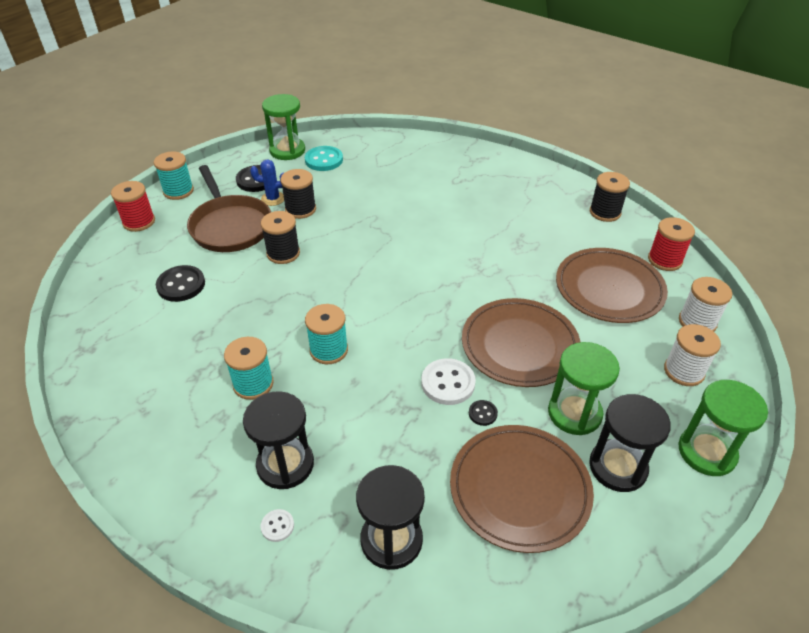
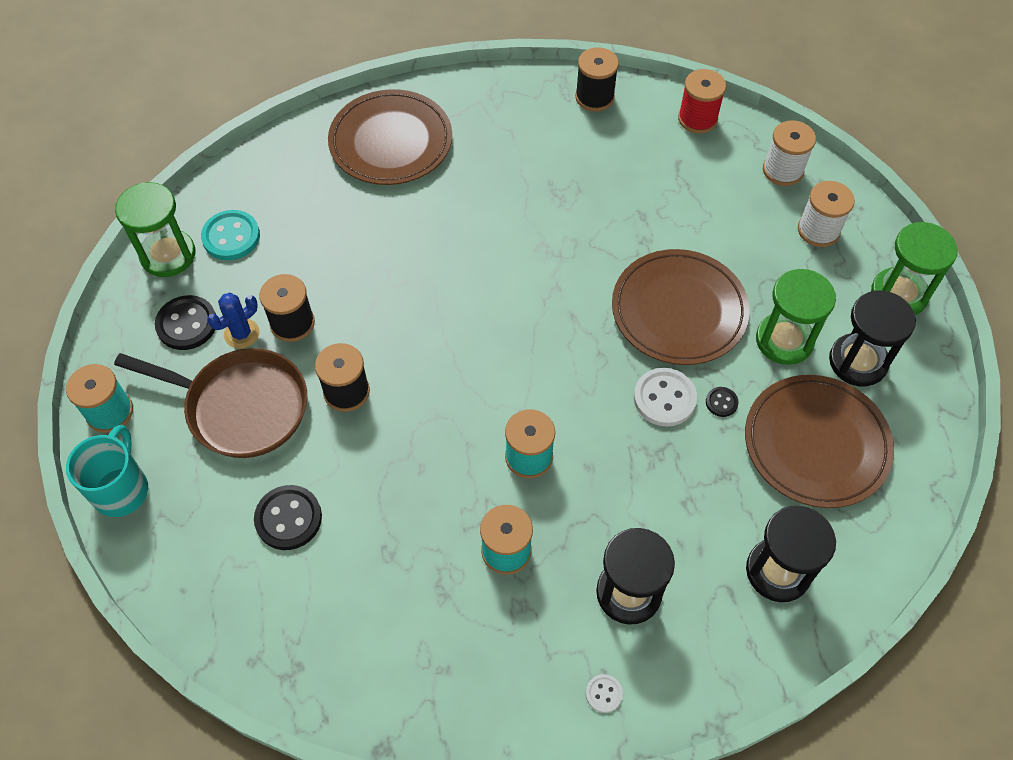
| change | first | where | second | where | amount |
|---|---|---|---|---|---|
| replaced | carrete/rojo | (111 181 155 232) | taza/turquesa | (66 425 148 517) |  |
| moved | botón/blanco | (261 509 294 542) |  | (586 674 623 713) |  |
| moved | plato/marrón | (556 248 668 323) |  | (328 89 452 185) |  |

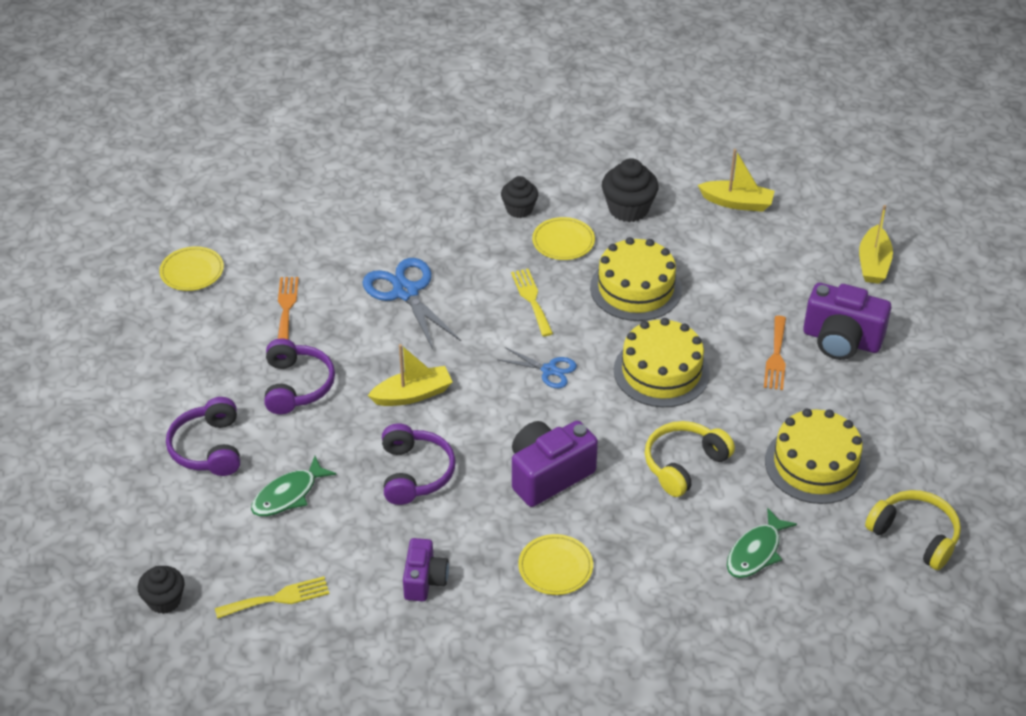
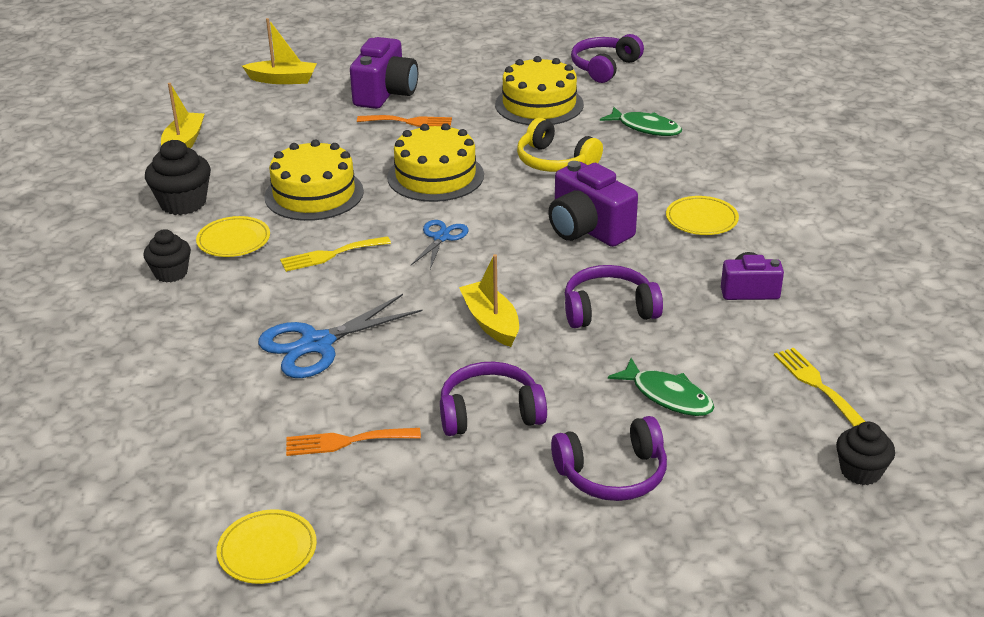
| change | first | where | second | where | amount |
|---|---|---|---|---|---|
| recoloured | auriculares/amarillo | (865 490 961 570) | auriculares/morado | (571 34 644 83) |  |

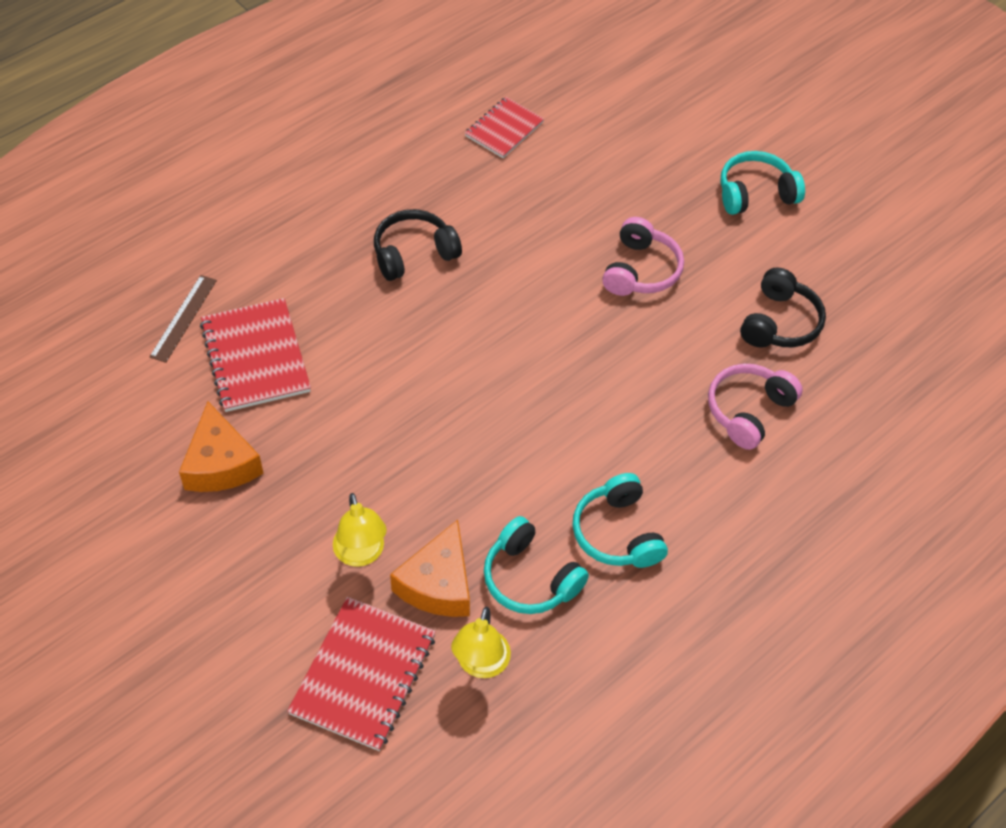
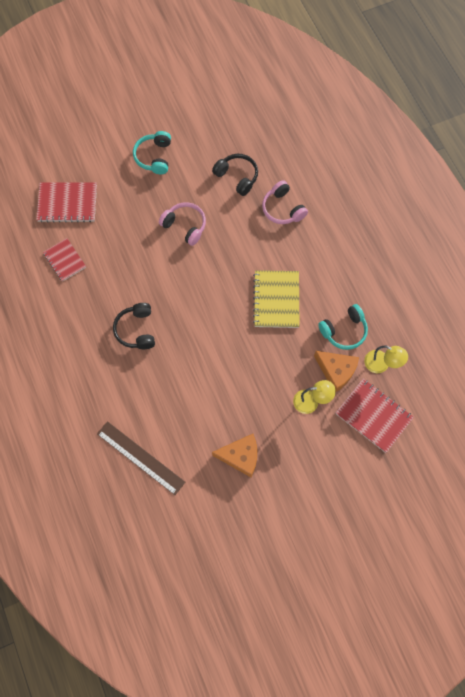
| change | first | where | second | where | amount |
|---|---|---|---|---|---|
| resized | regla/marrón | (149 275 217 363) |  | (97 421 185 495) | x1.63 |
| moved | cuaderno/rojo | (200 298 311 412) |  | (36 182 97 223) |  |
| removed | auriculares/turquesa | (573 473 668 568) |  |  |  |
| added |  |  | cuaderno/amarillo | (253 270 300 328) |  |

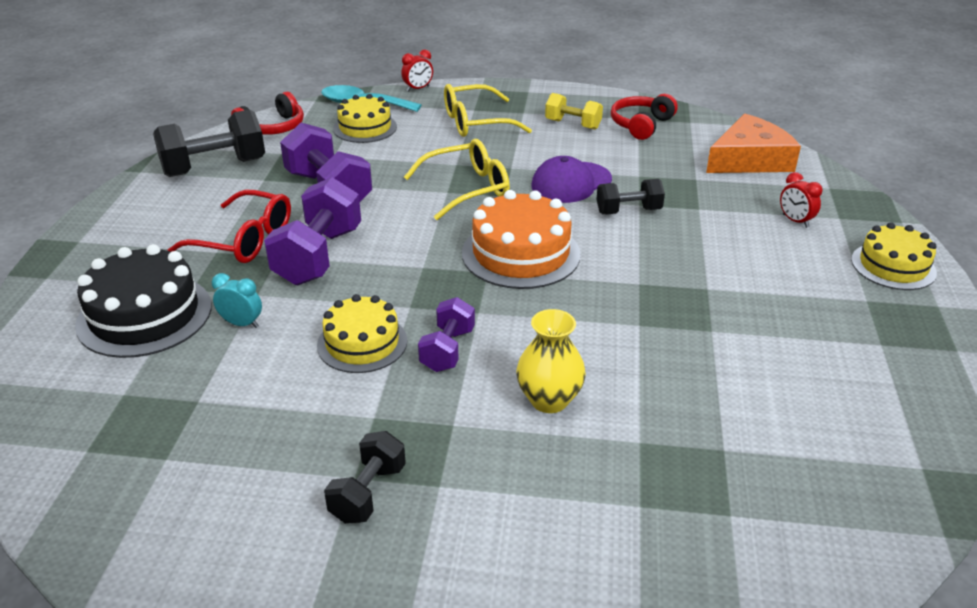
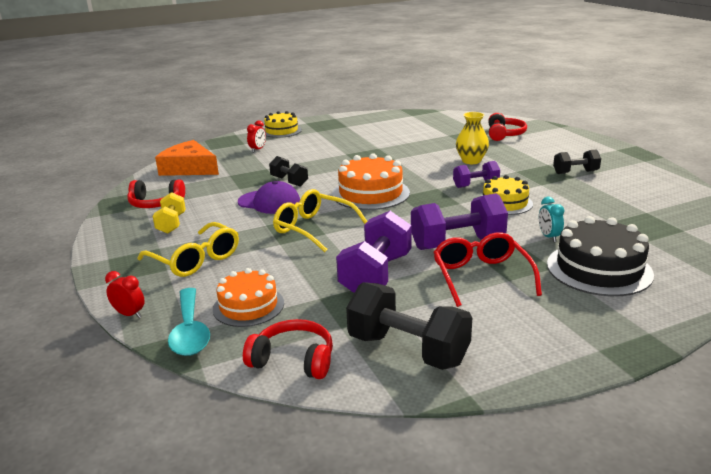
| change | first | where | second | where | amount |
|---|---|---|---|---|---|
| recoloured | tarta/amarillo | (333 94 397 143) | tarta/naranja | (213 268 284 327) |  |
| added |  |  | auriculares/rojo | (488 113 527 141) |  |

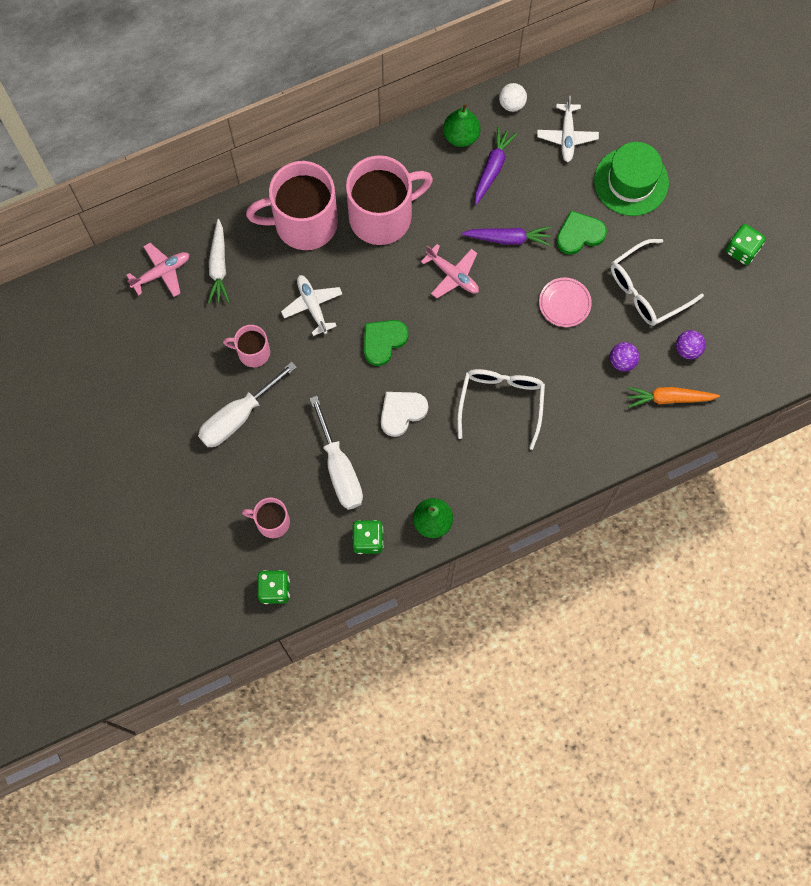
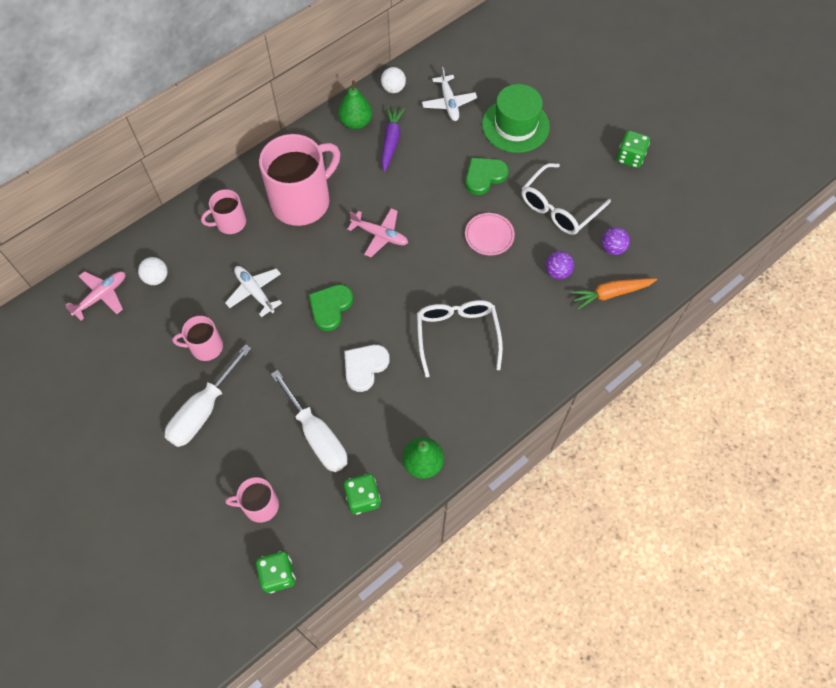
| change | first | where | second | where | amount |
|---|---|---|---|---|---|
| replaced | zanahoria/blanco | (208 219 229 304) | pelota/blanco | (138 257 168 285) |  |
| resized | taza/rosa | (246 161 338 250) |  | (201 189 246 234) | x0.50 |
| removed | zanahoria/morado | (461 226 551 246) |  |  |  |

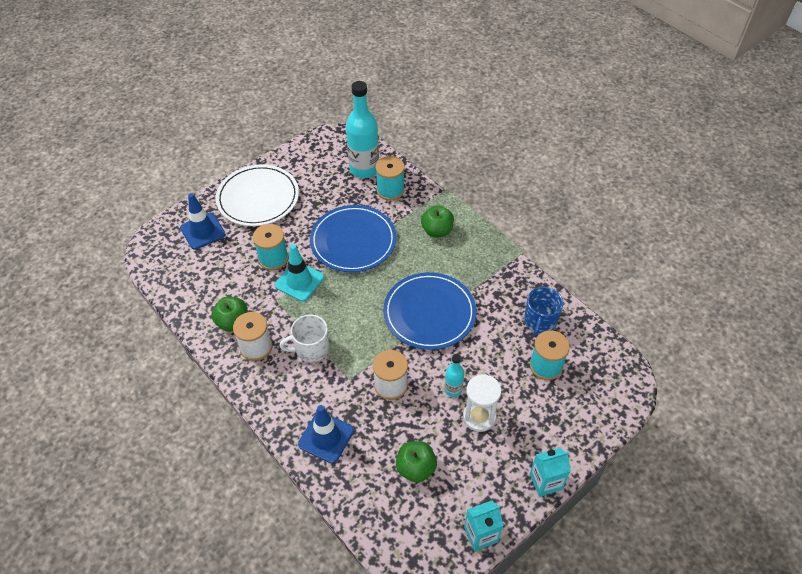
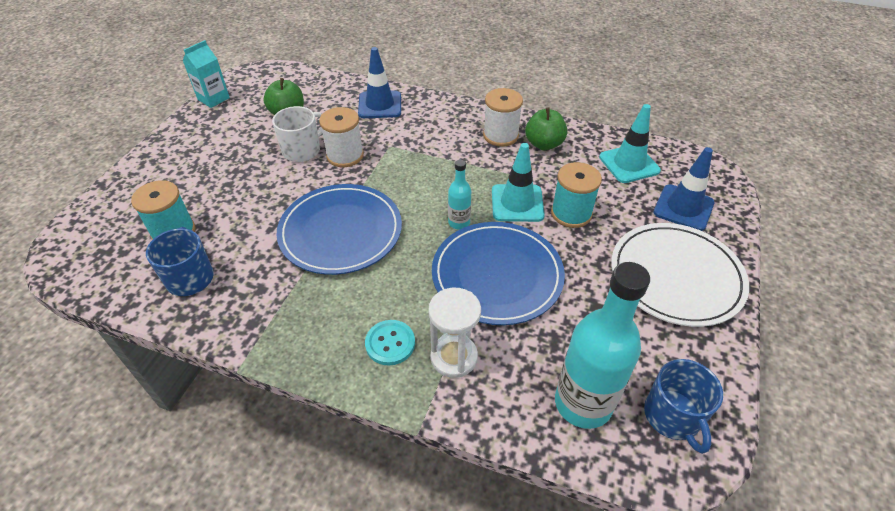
| change | first | where | second | where | amount |
|---|---|---|---|---|---|
| moved | taza/blanco | (280 314 329 362) |  | (272 106 322 162) |  |
| removed | carrete/turquesa | (376 156 405 201) |  |  |  |
| replaced | manzana/verde | (421 205 454 237) | botón/turquesa | (365 320 415 366) |  |
| moved | botella/turquesa | (444 354 464 397) |  | (448 160 471 229) |  |
| moved | reloj de arena/blanco | (463 374 501 432) |  | (428 288 481 378) |  |
| removed | cartón de leche/turquesa | (530 448 571 497) |  |  |  |
| added |  |  | cono de tráfico/turquesa | (599 104 661 183) |  |
| added |  |  | taza/azul | (644 359 723 454) |  |

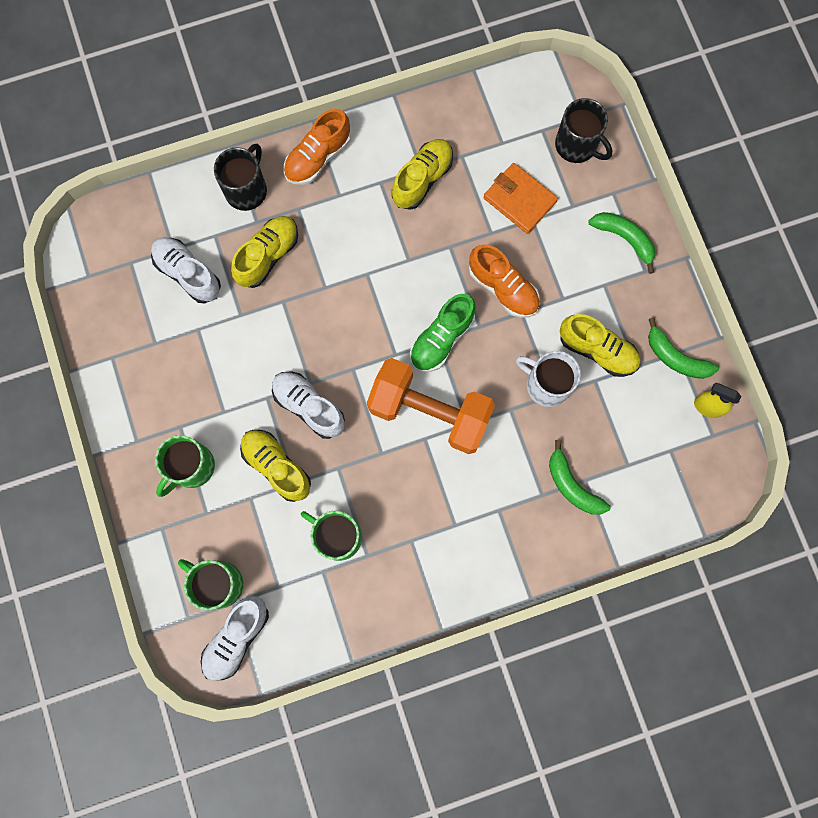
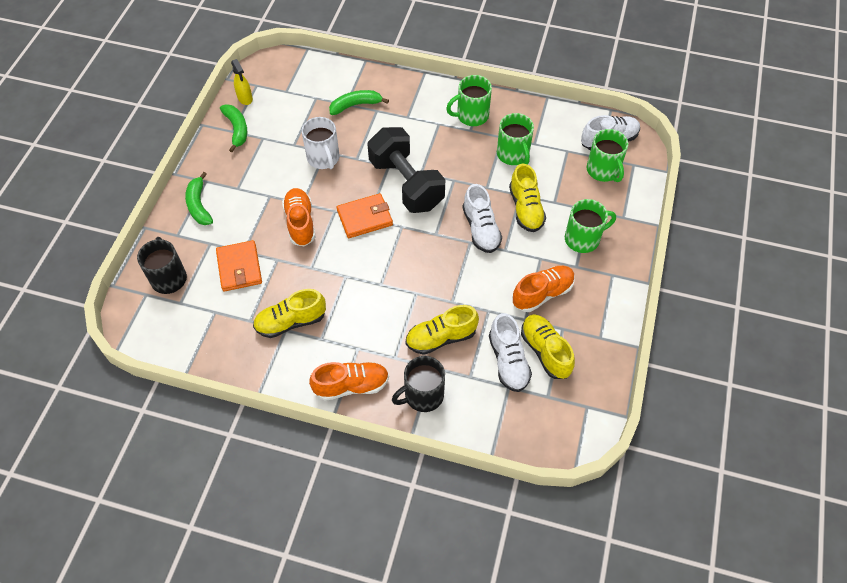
| change | first | where | second | where | amount |
|---|---|---|---|---|---|
| recoloured | mancuerna/naranja | (367 358 495 454) | mancuerna/negro | (367 127 445 213) |  |
| replaced | zapato/verde | (410 294 476 372) | cartera/naranja | (337 193 393 238) |  |
| turned | plátano/verde | (549 440 610 515) |  | (329 90 389 115) | 105 degrees counterclockwise |
| moved | zapato/amarillo | (560 314 640 377) |  | (521 314 575 379) |  |
| added |  |  | taza/verde | (446 75 492 126) |  |
| added |  |  | zapato/naranja | (512 266 575 312) |  |

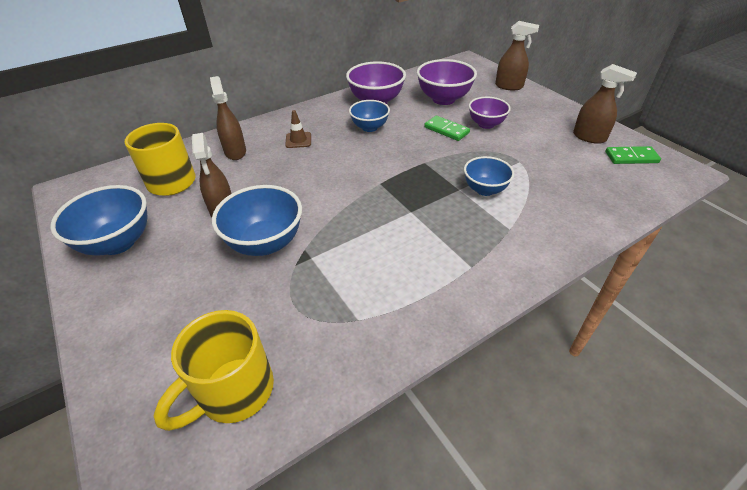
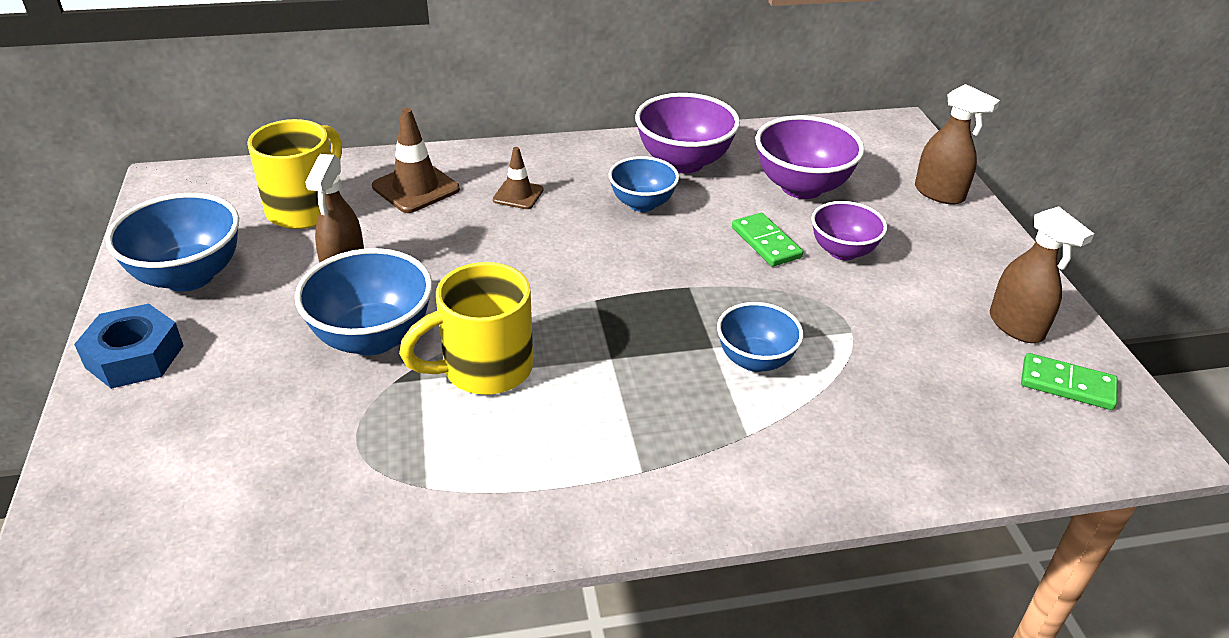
| change | first | where | second | where | amount |
|---|---|---|---|---|---|
| moved | taza/amarillo | (154 310 274 431) |  | (399 262 533 395) |  |
| replaced | pulverizador/marrón | (210 76 246 160) | cono de tráfico/marrón | (372 108 460 213) |  |
| added |  |  | tuerca/azul | (74 304 184 389) |  |

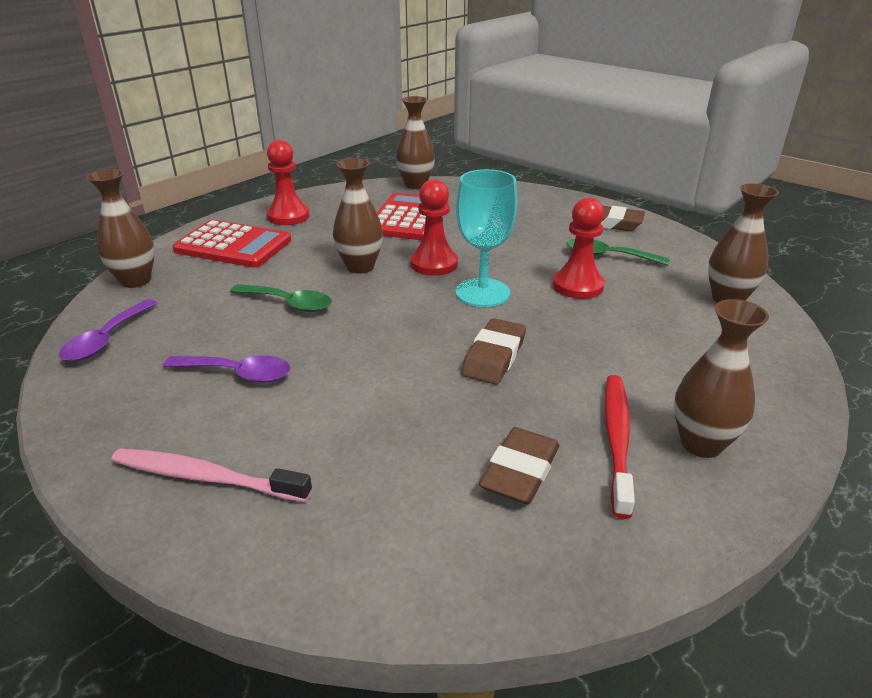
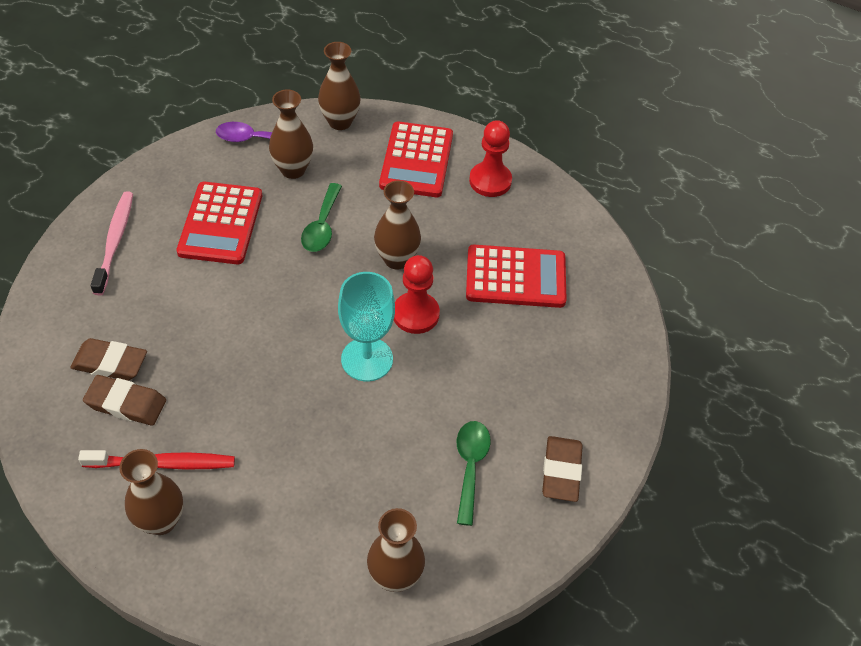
| change | first | where | second | where | amount |
|---|---|---|---|---|---|
| replaced | cuchara/morado | (163 355 291 383) | calculadora/rojo | (176 182 262 264) |  |
| moved | florero/marrón | (396 96 435 189) |  | (269 89 313 179) |  |
| moved | goma de borrar/marrón | (461 318 526 385) |  | (70 338 147 381) |  |
| removed | peón/rojo | (553 197 605 299) |  |  |  |

